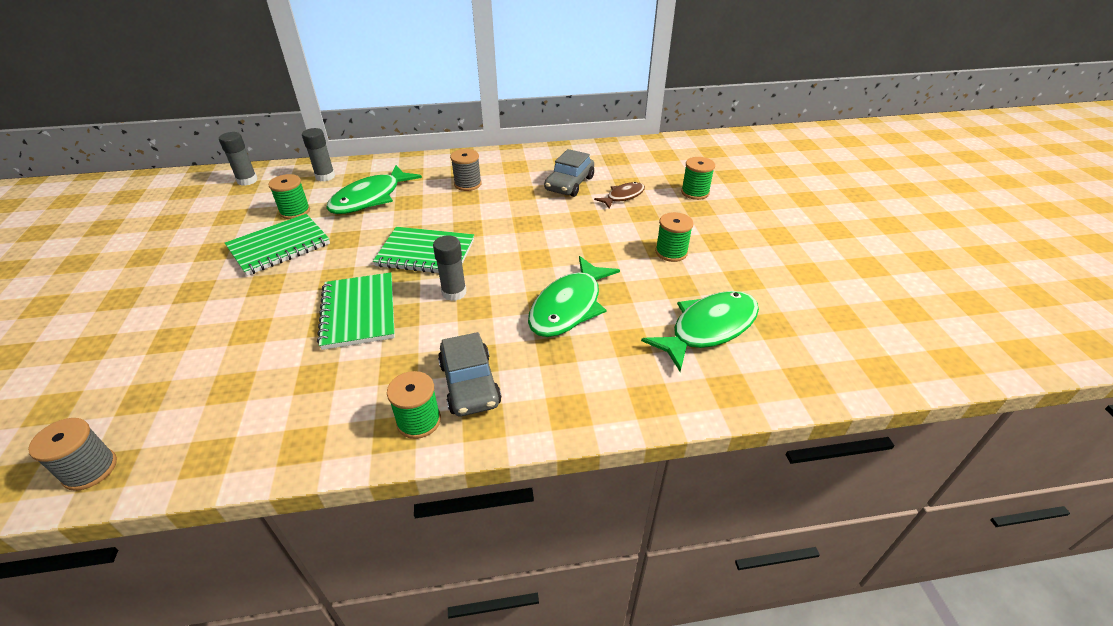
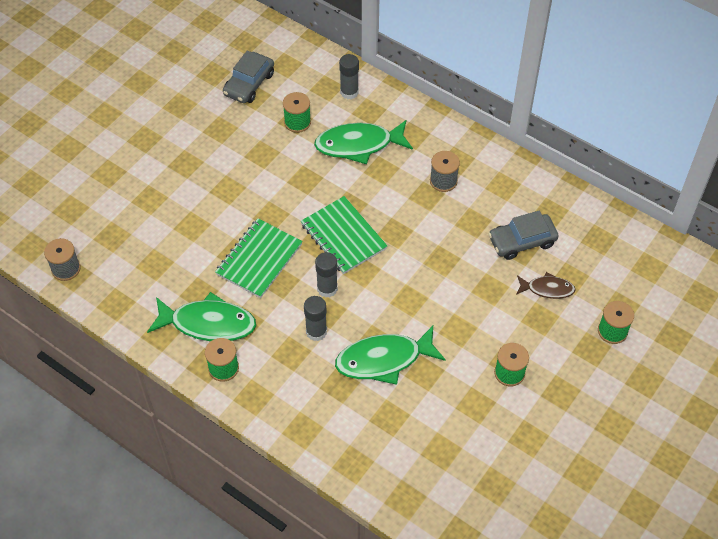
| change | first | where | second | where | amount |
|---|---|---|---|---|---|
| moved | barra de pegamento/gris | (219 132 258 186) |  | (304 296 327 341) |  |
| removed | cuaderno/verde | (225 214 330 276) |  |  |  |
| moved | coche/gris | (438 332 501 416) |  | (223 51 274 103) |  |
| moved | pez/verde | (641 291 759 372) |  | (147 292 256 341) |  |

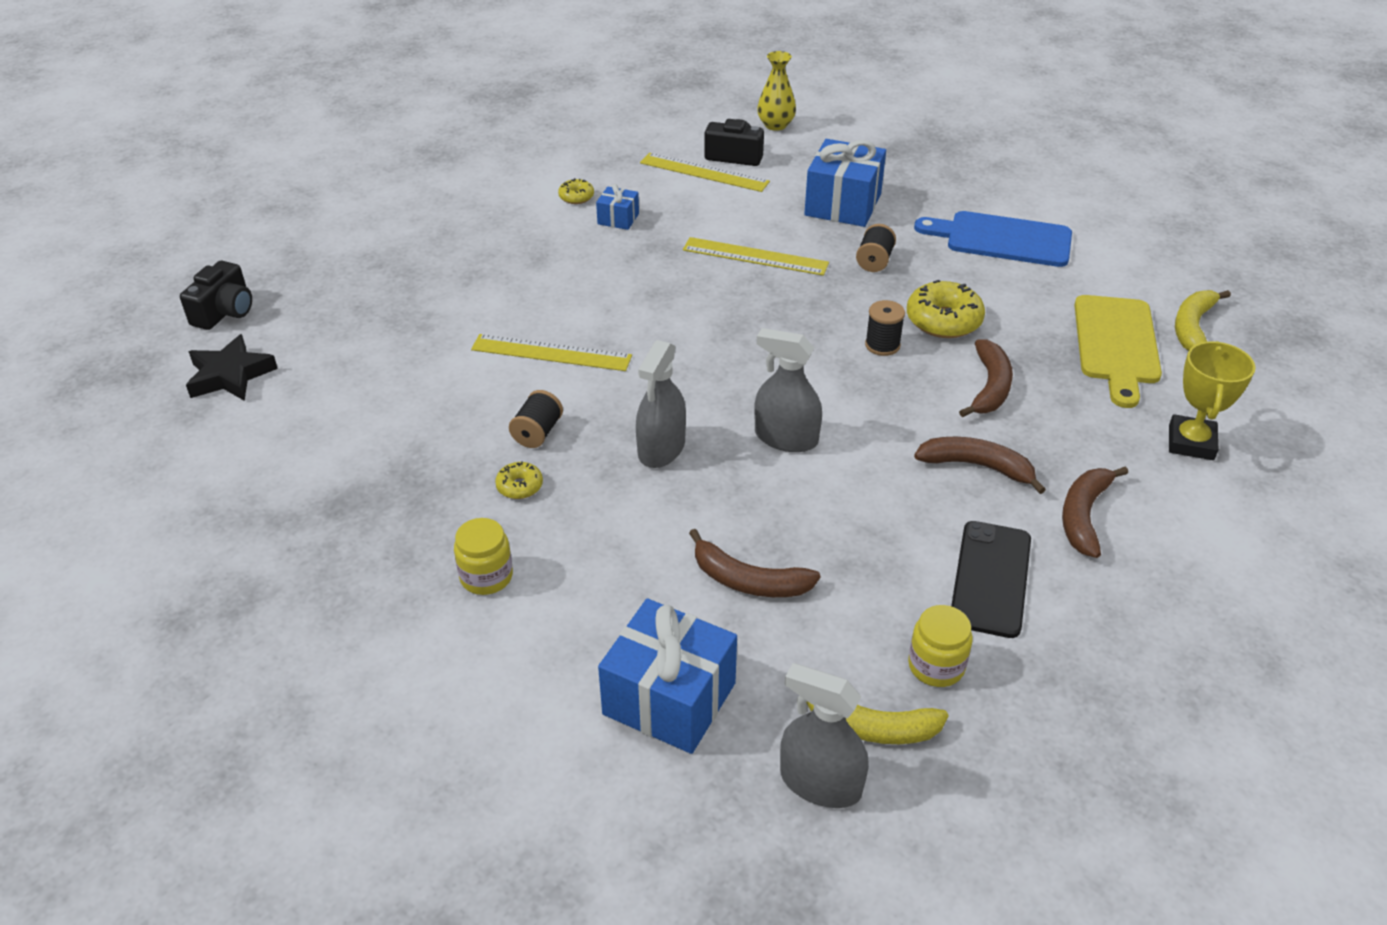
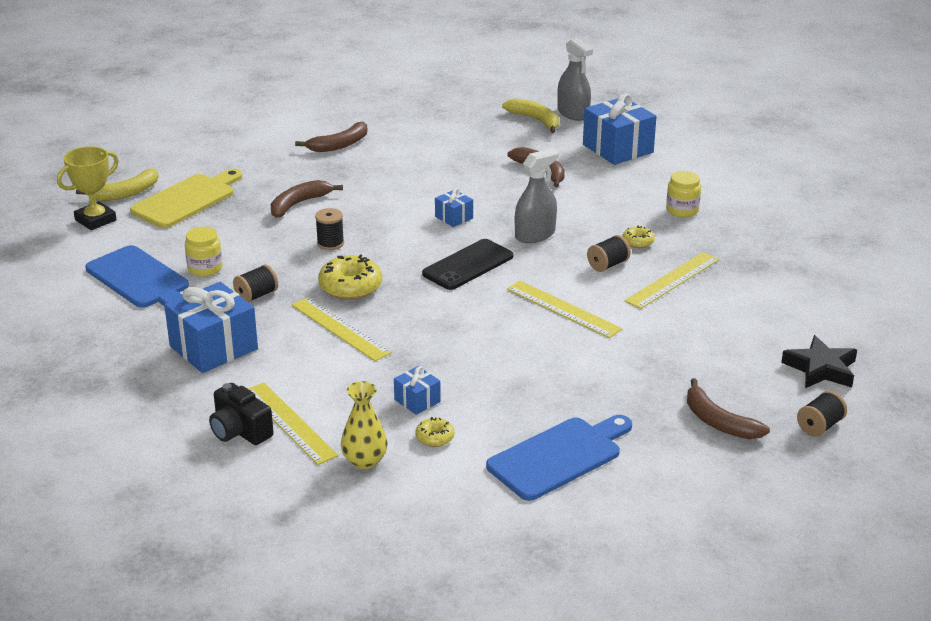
| change | first | where | second | where | amount |
|---|---|---|---|---|---|
| replaced | cámara/negro | (180 261 252 330) | carrete/negro | (797 391 847 437) |  |
| replaced | pulverizador/gris | (754 328 822 452) | regalo/azul | (435 188 473 227) |  |
| moved | florero/amarillo | (757 51 796 131) |  | (341 381 388 469) |  |
| moved | rosquilla/amarillo | (907 280 985 338) |  | (318 254 382 300) |  |
| moved | tarro/amarillo | (908 605 973 687) |  | (185 227 222 277) |  |
| moved | plátano/marrón | (914 437 1046 494) |  | (687 378 770 439) |  |
| moved | móvil/negro | (951 521 1031 638) |  | (422 239 513 290) |  |
| moved | trofeo/amarillo | (1169 341 1255 460) |  | (57 146 119 230) |  |
| added |  |  | tabla de cortar/azul | (486 415 632 501) |  |
| added |  |  | regla/amarillo | (624 252 719 309) |  |

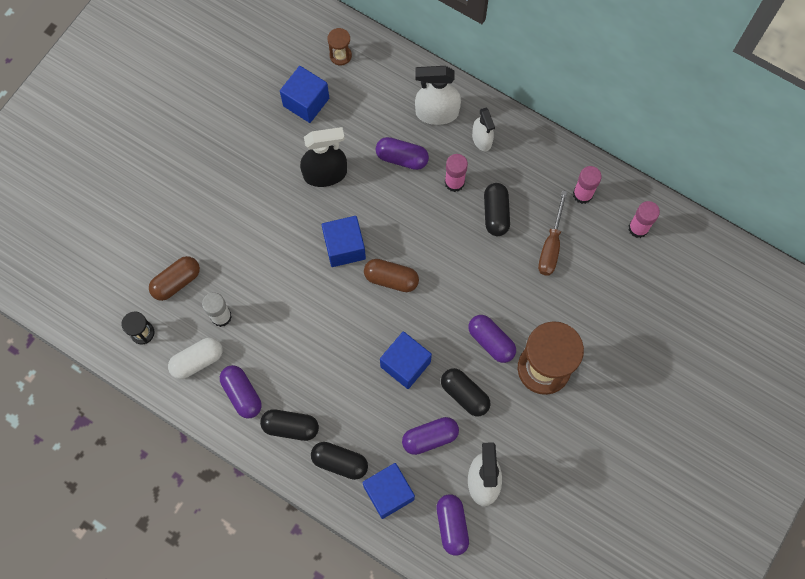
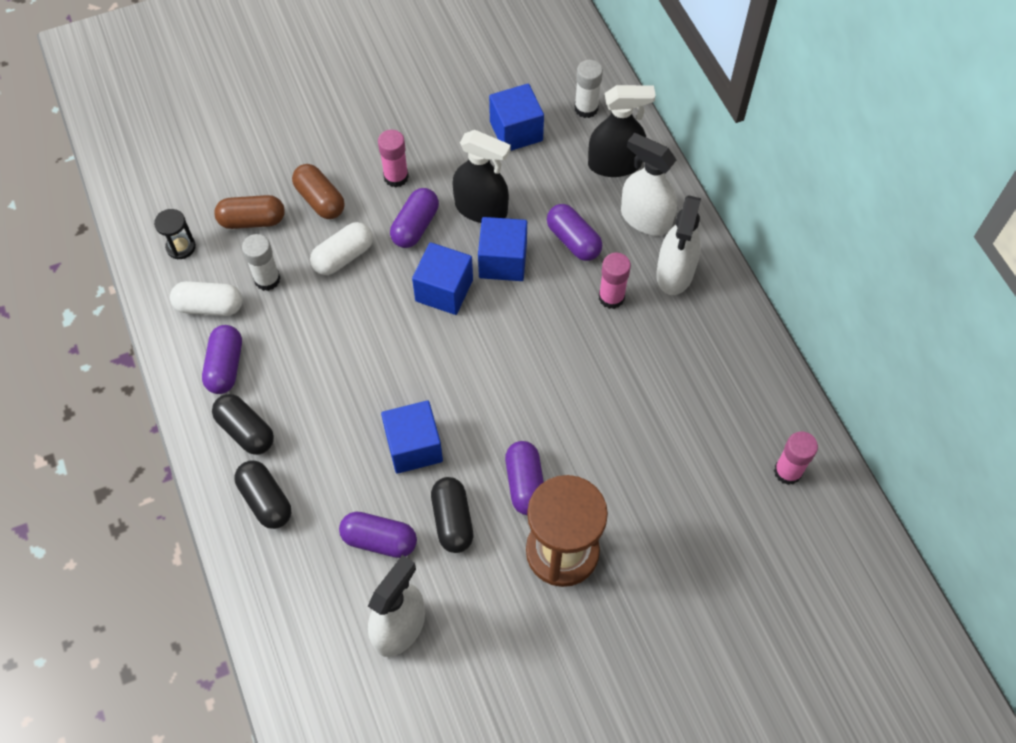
| change | first | where | second | where | amount |
|---|---|---|---|---|---|
| replaced | reloj de arena/marrón | (327 28 352 65) | barra de pegamento/blanco | (574 60 603 118) |  |
| moved | cubo/azul | (362 463 415 519) |  | (478 217 527 281) |  |
| moved | cápsula/marrón | (364 259 419 292) |  | (292 164 345 219) |  |
| moved | cápsula/morado | (436 494 469 556) |  | (390 188 439 248) |  |
| resized | pulverizador/blanco | (472 108 495 151) |  | (656 195 701 295) | x1.55 |
| removed | cápsula/negro | (484 183 510 236) |  |  |  |
| removed | destornillador/marrón | (538 190 567 276) |  |  |  |
| moved | barra de pegamento/rosa | (573 166 602 204) |  | (378 129 409 187) |  |
| added |  |  | cápsula/blanco | (310 222 373 275) |  |
| added |  |  | pulverizador/negro | (588 85 656 177) |  |

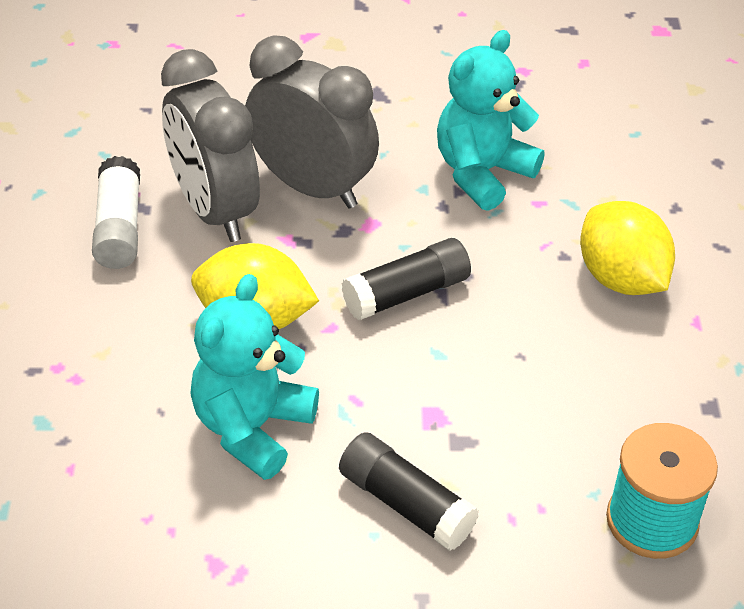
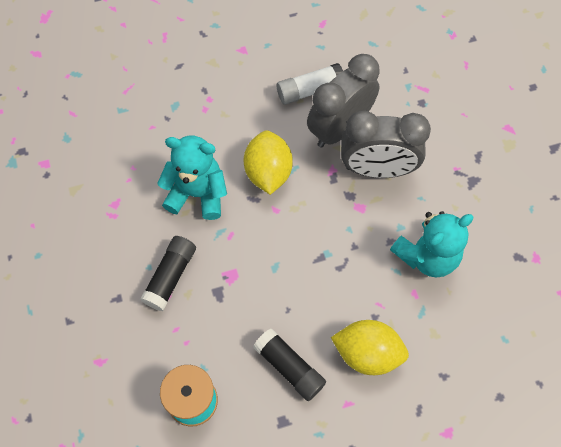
| change | first | where | second | where | amount |
|---|---|---|---|---|---|
| turned | despertador/gris | (245 35 379 209) |  | (341 111 431 178) | 75 degrees clockwise |
| moved | barra de pegamento/negro | (342 238 471 320) |  | (253 328 326 401) |  |
| turned | osito/turquesa | (437 30 544 211) |  | (390 211 473 278) | 120 degrees clockwise |
| turned | limón/amarillo | (580 201 675 295) |  | (331 320 409 375) | 60 degrees clockwise |

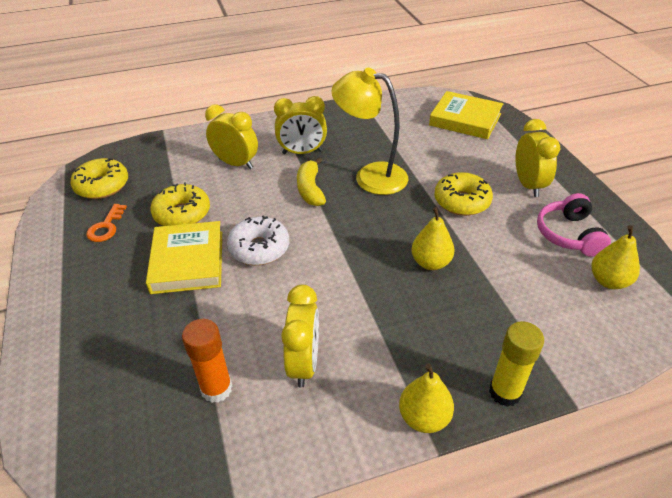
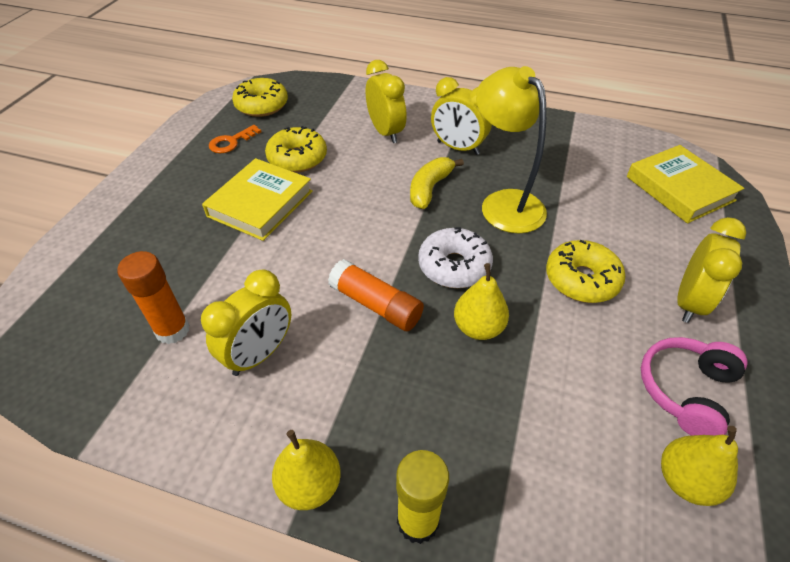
| change | first | where | second | where | amount |
|---|---|---|---|---|---|
| moved | rosquilla/blanco | (227 216 289 265) |  | (418 227 493 288) |  |
| added |  |  | barra de pegamento/naranja | (328 259 424 331) |  |

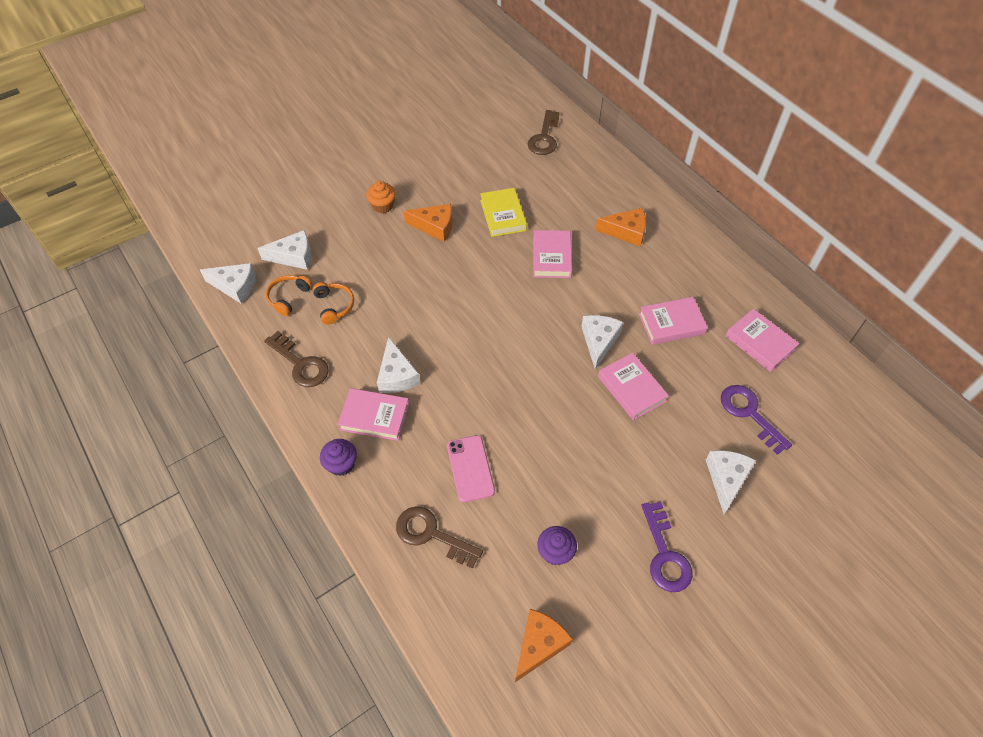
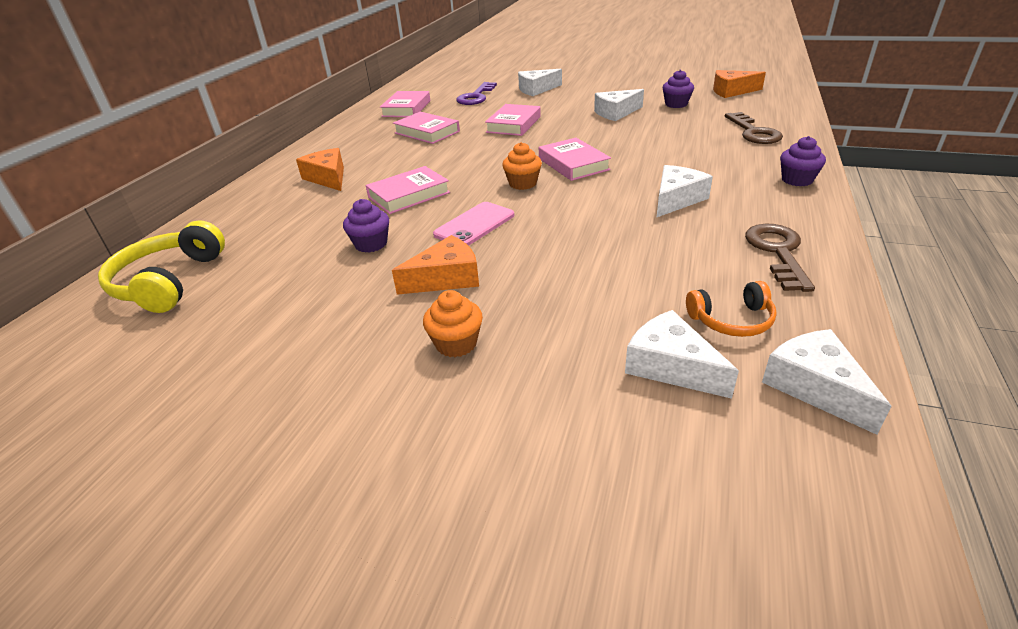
| change | first | where | second | where | amount |
|---|---|---|---|---|---|
| removed | auriculares/naranja | (312 282 354 324) |  |  |  |
| moved | libro/rosa | (337 388 410 441) |  | (539 138 611 181) |  |
| turned | queso/naranja | (404 204 453 242) |  | (392 235 479 295) | 90 degrees clockwise |
| moved | móvil/rosa | (447 435 495 502) |  | (433 202 514 246) |  |
| replaced | libro/amarillo | (480 188 527 237) | magdalena/morado | (343 199 389 253) |  |
| replaced | llave/marrón | (528 110 560 155) | auriculares/amarillo | (98 220 225 313) |  |
| moved | queso/blanco | (581 315 624 370) |  | (594 89 644 121) |  |
| removed | llave/morado | (641 502 693 592) |  |  |  |
| added |  |  | magdalena/naranja | (502 142 542 190) |  |

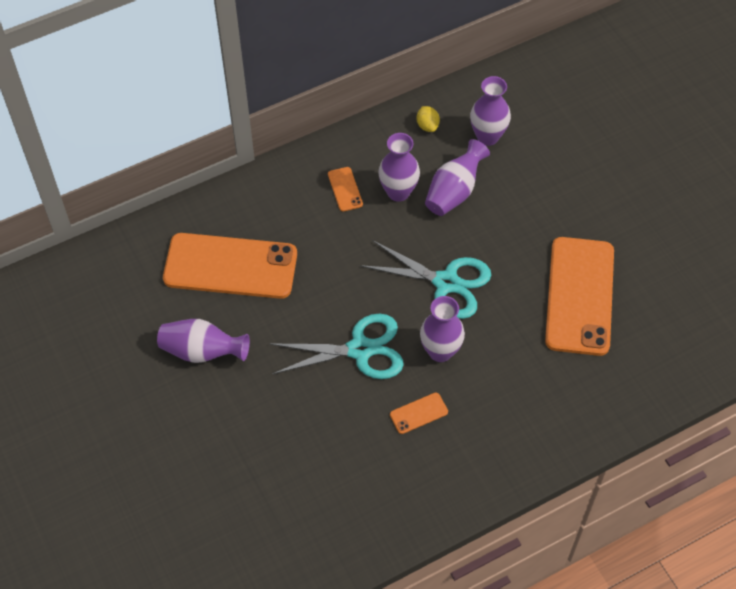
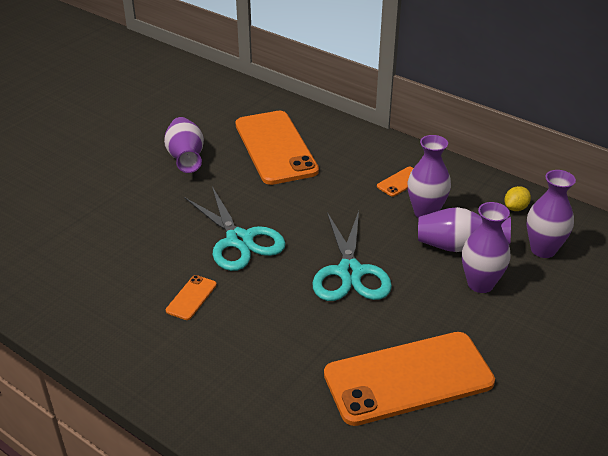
| change | first | where | second | where | amount |
|---|---|---|---|---|---|
| turned | móvil/naranja | (390 392 448 434) |  | (166 275 217 320) | 75 degrees clockwise |
| moved | florero/morado | (420 296 465 362) |  | (462 202 511 293) |  |

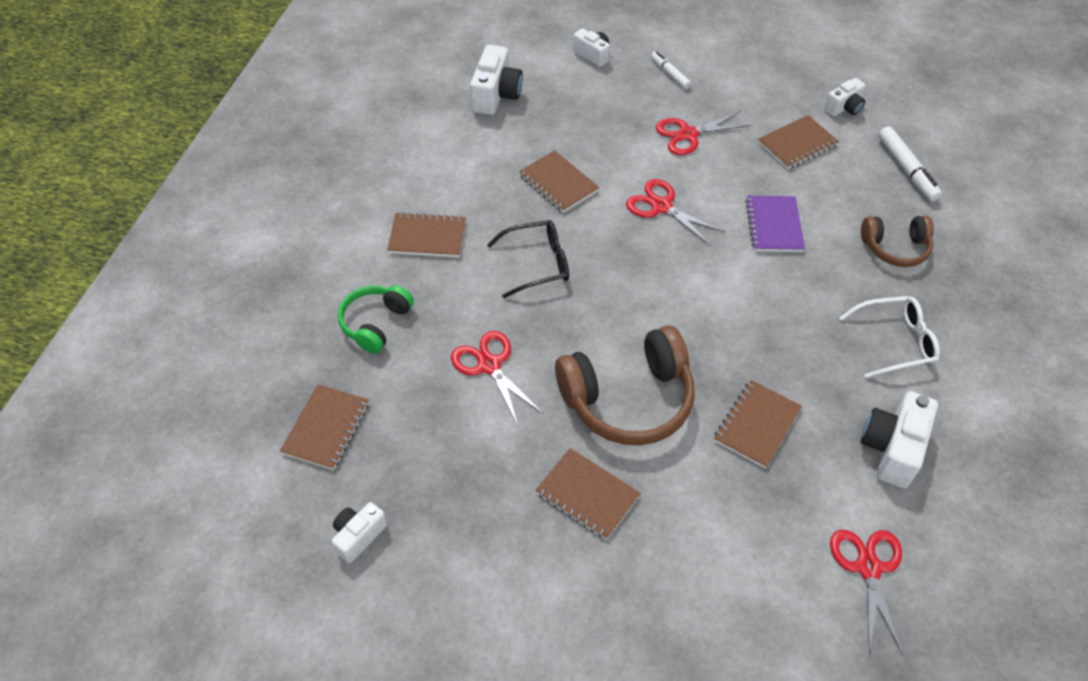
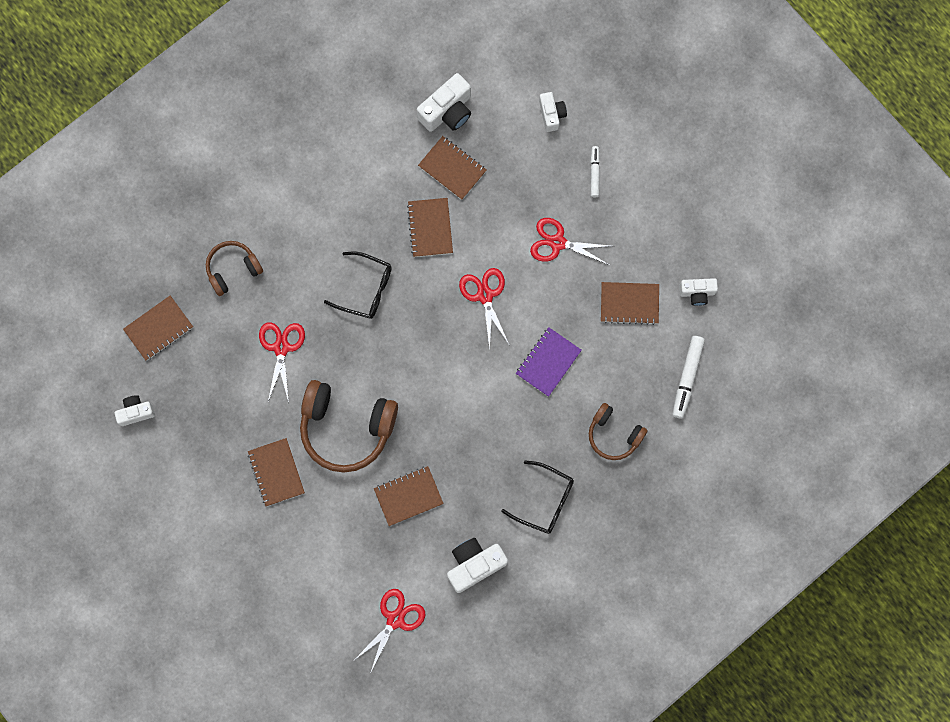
| change | first | where | second | where | amount |
|---|---|---|---|---|---|
| recoloured | auriculares/verde | (338 285 414 354) | auriculares/marrón | (206 241 263 296) |  |
| moved | cuaderno/marrón | (387 212 466 257) |  | (418 136 486 200) |  |
| recoloured | gafas/blanco | (839 296 940 378) | gafas/negro | (501 460 574 534) |  |

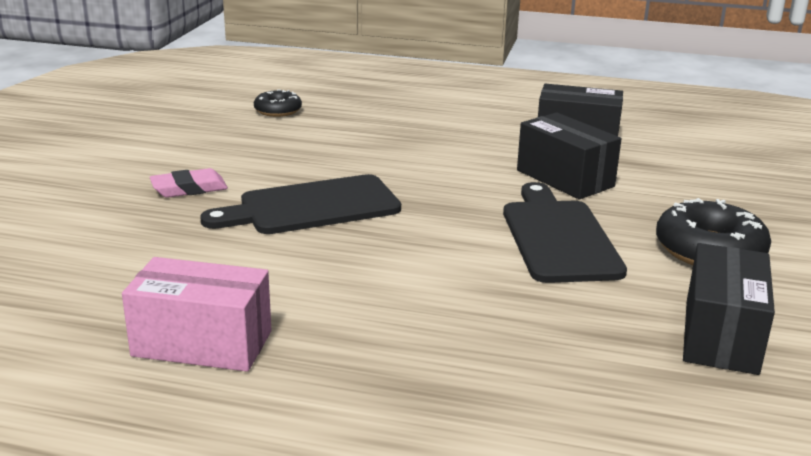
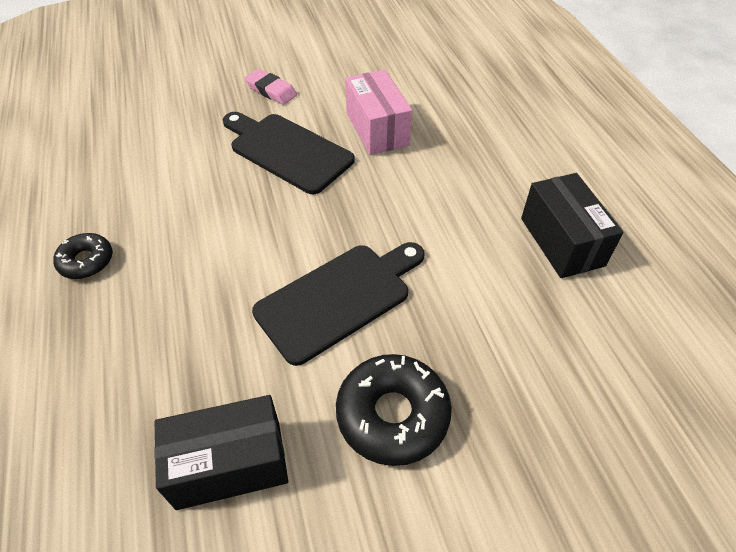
| change | first | where | second | where | amount |
|---|---|---|---|---|---|
| moved | caja/rosa | (122 257 272 372) |  | (345 69 412 155) |  |
| moved | rosquilla/negro | (254 89 302 117) |  | (53 233 113 279) |  |
| removed | caja/negro | (517 112 621 199) |  |  |  |

